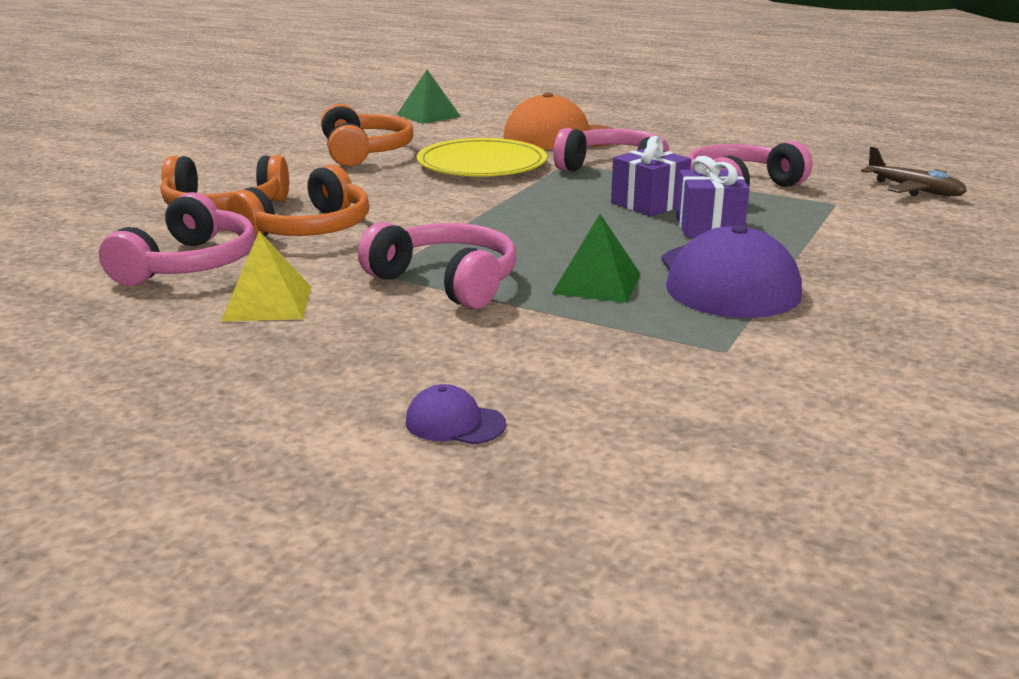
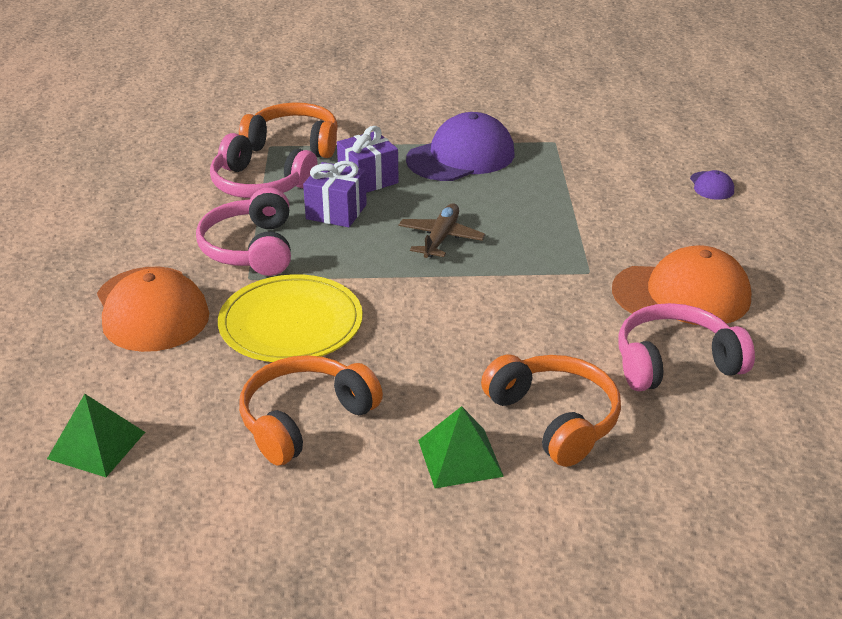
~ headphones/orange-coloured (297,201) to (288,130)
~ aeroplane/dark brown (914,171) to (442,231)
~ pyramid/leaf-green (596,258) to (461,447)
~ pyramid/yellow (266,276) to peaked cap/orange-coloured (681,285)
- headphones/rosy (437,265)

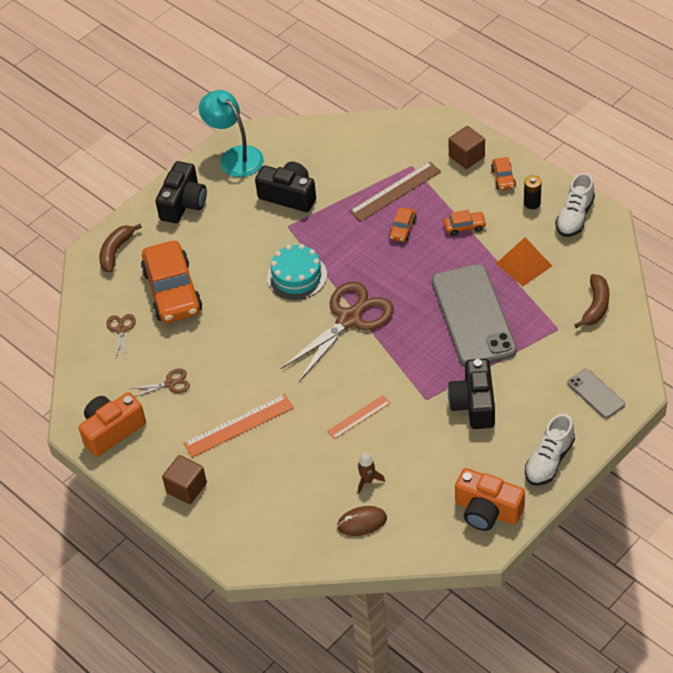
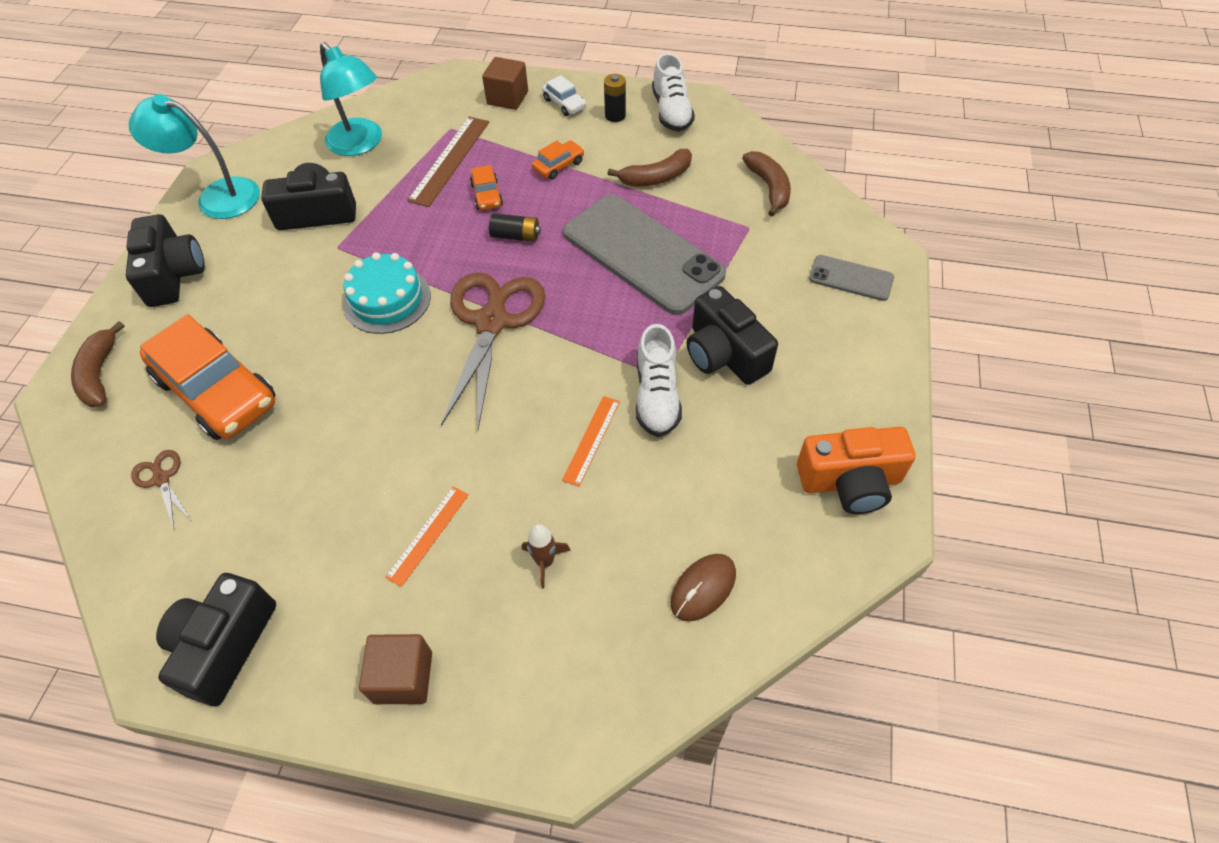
~ compact camera/orange-coloured (112,424) to compact camera/jet-black (216,639)
+ lamp/turquoise (351,99)
~ measuring stick/orange-coloured (238,425) = (427,537) x0.61
+ AA battery/jet-black (515,227)
~ rocket/dark brown (371,473) to (546,556)
~ car/orange-coloured (503,173) to car/snow-white (564,95)
~ pyramid/orange-coloured (524,261) to banana fruit/dark brown (649,167)
~ sneaker/snow-white (550,450) to (659,380)
- pair of scissors/dark brown (160,382)

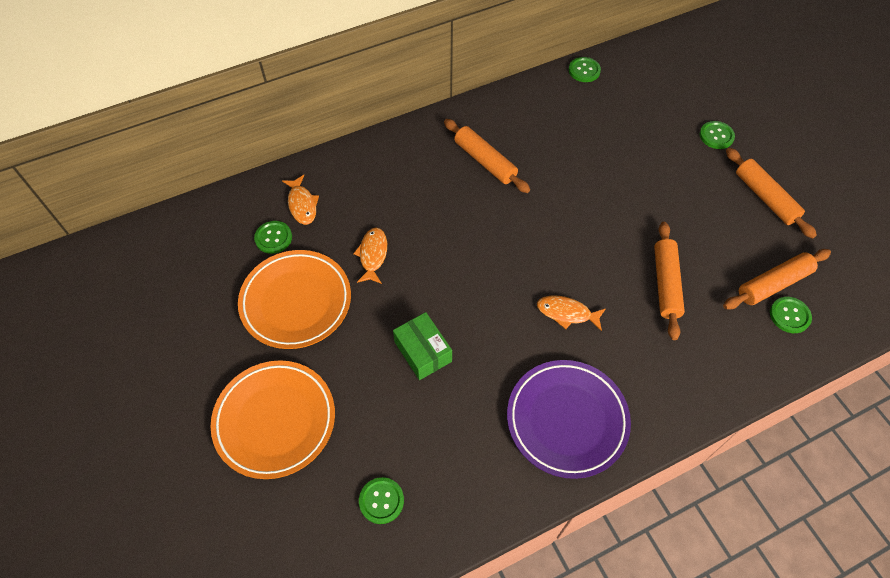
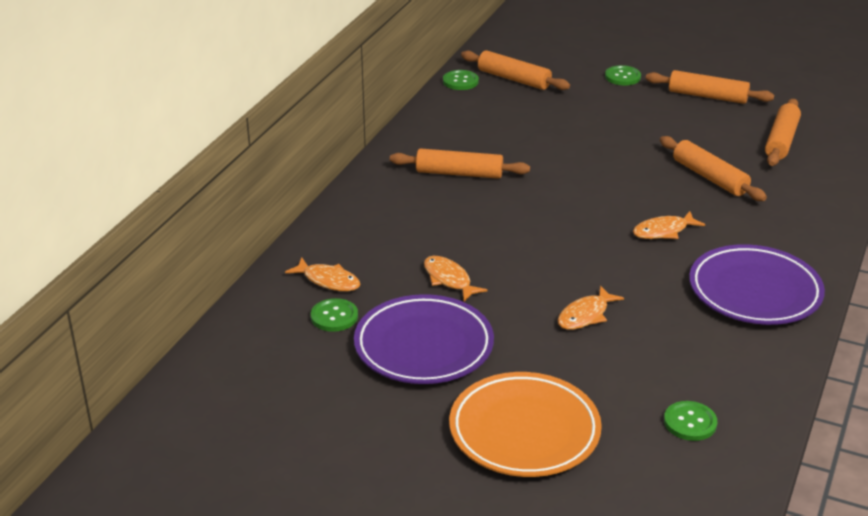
~ plate/orange-coloured (294,299) to plate/purple (424,339)
+ rolling pin/orange-coloured (515,70)
~ parcel/leaf-green (422,346) to toy fish/orange-coloured (591,307)
- shirt button/leaf-green (791,315)

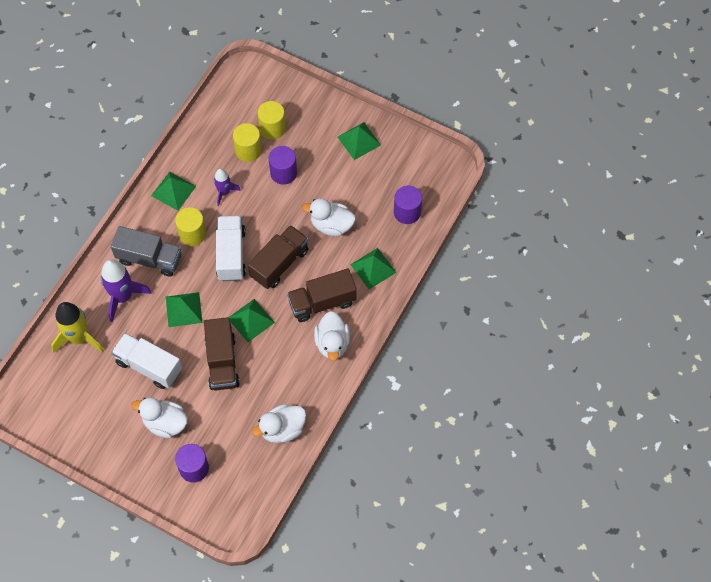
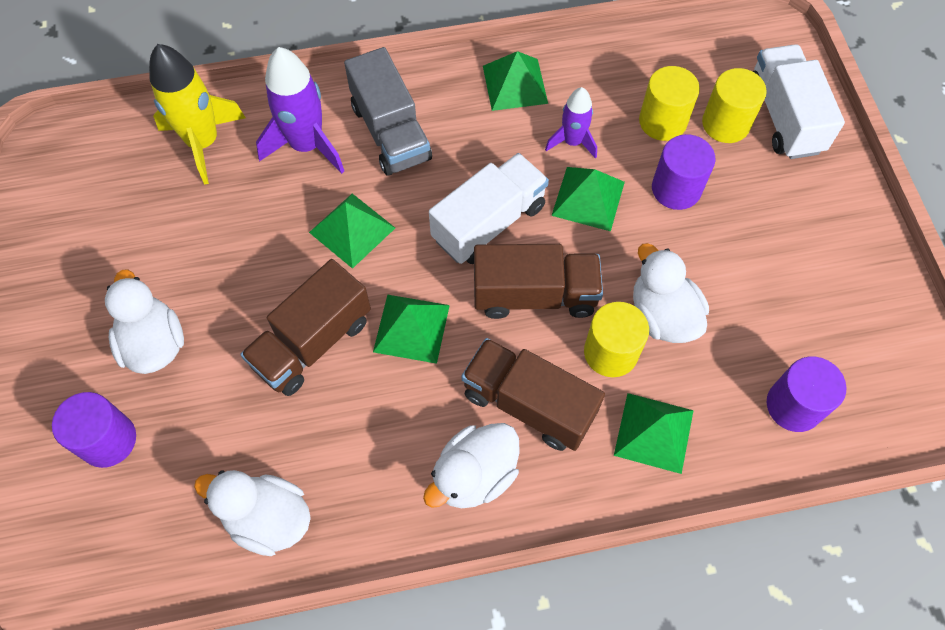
~ pyramid/leaf-green (359,141) to (588,199)
~ cylinder shape/yellow (190,226) to (616,339)
~ lorry/snow-white (146,361) to (799,101)

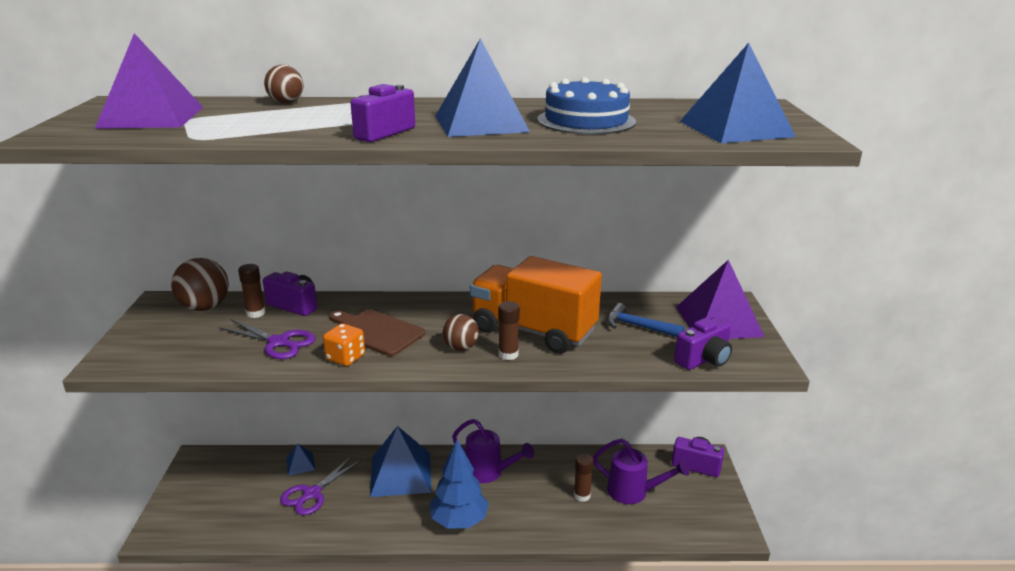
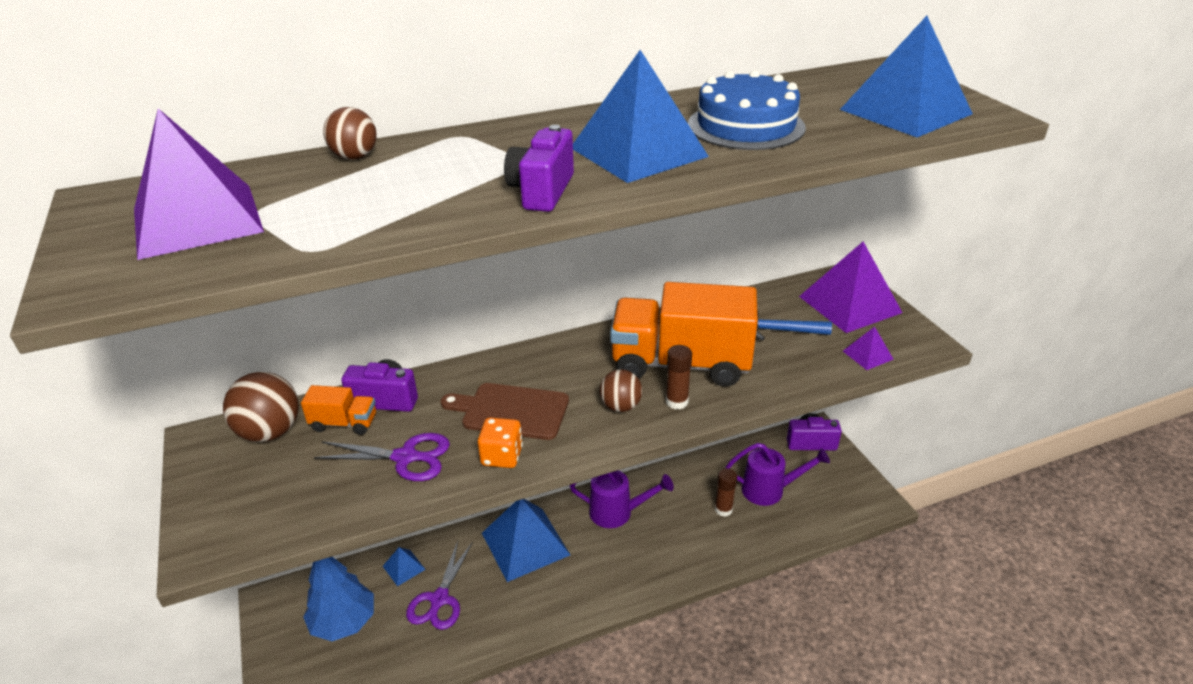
~ glue stick/dark brown (251,291) to lorry/orange-coloured (338,410)
~ tree/royal blue (459,484) to (338,599)
~ compact camera/purple (703,343) to pyramid/purple (868,348)

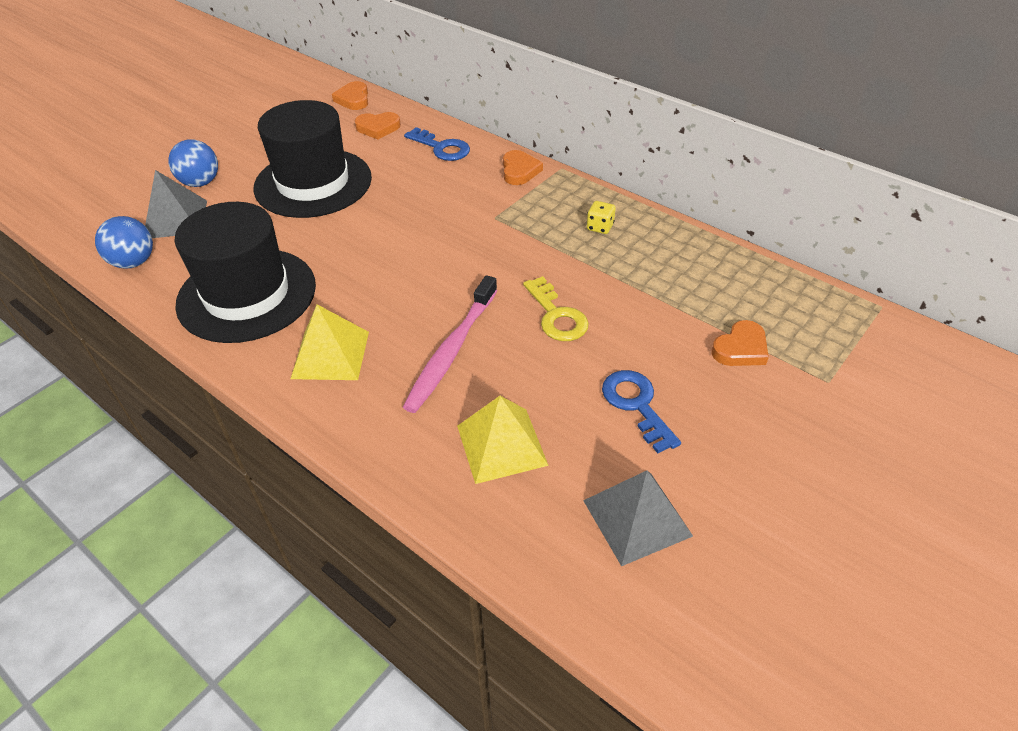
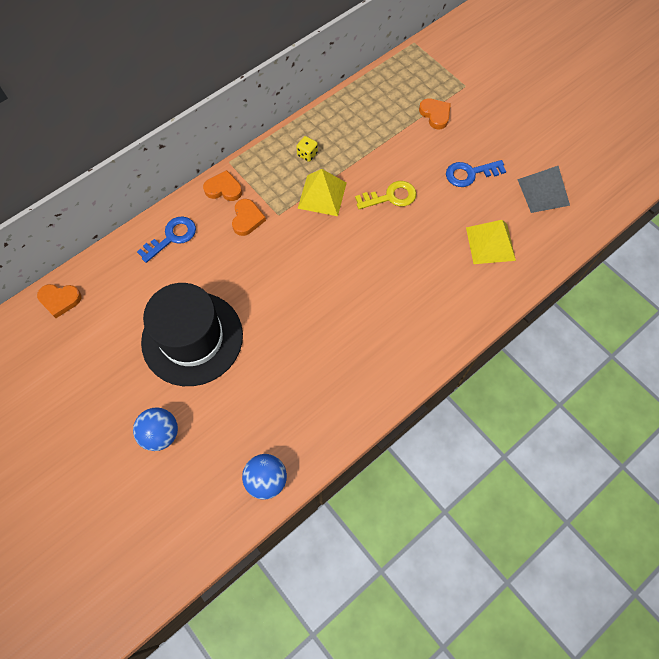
~ love heart/orange-coloured (378,126) to (249,217)
~ pyramid/yellow (330,342) to (322,192)
- pyramid/gray (176,204)
- hat/jet-black (245,272)
- toothbrush/rosy (450,344)

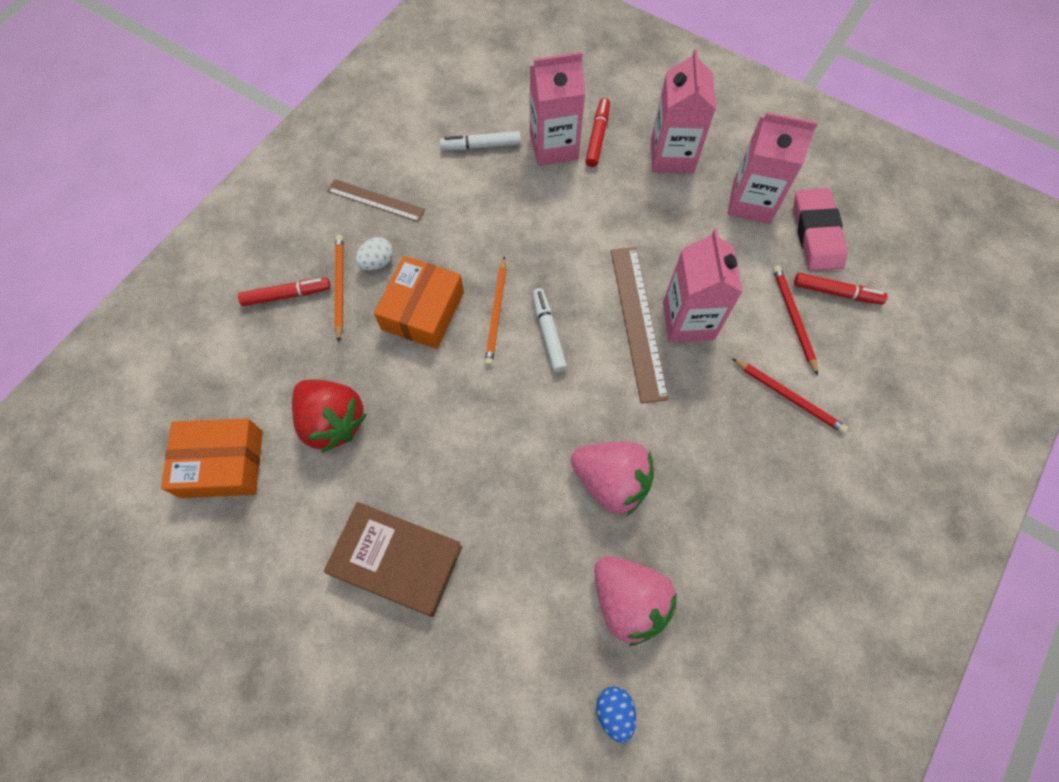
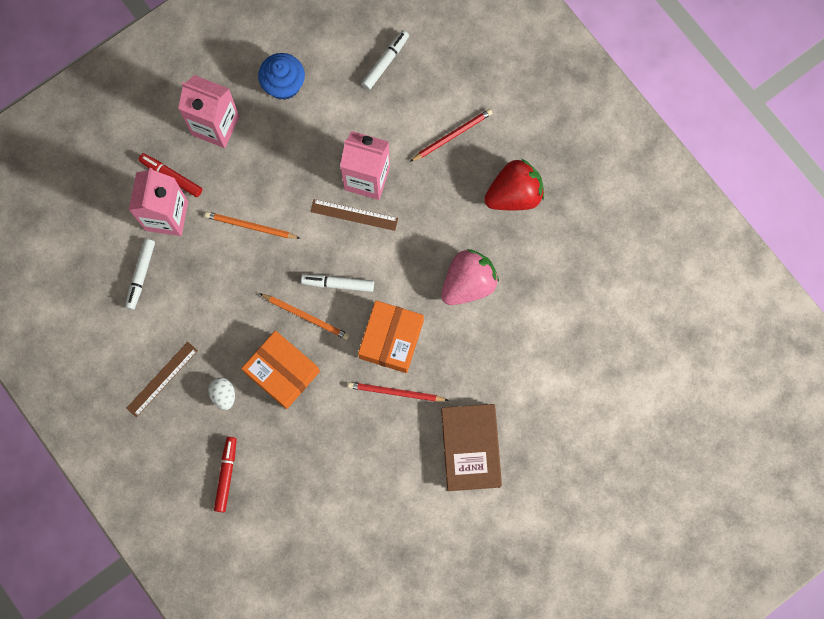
~ pencil/orange-coloured (339,288) to (252,225)
~ juice carton/rosy (772,168) to fairy cake/royal blue (281,76)
~ measuring stick/dark brown (640,325) = (354,215) x0.63
~ pencil/red (795,320) to (398,392)
~ parcel/orange-coloured (212,458) to (391,336)
~ marker/red (841,289) to marker/snow-white (385,60)
~ hardcover/dark brown (393,559) = (471,447) 45 degrees counterclockwise
~ berry/red (329,416) to (514,185)
- berry/rosy (635,601)
- toy egg/royal blue (616,714)
- gum eraser/rosy (820,229)

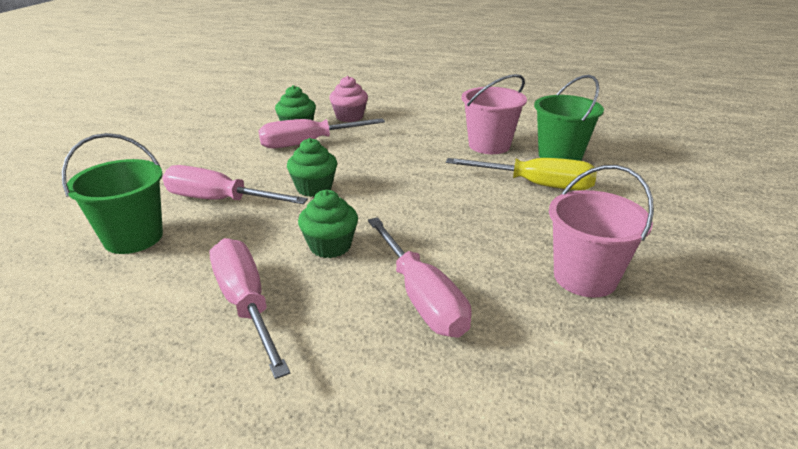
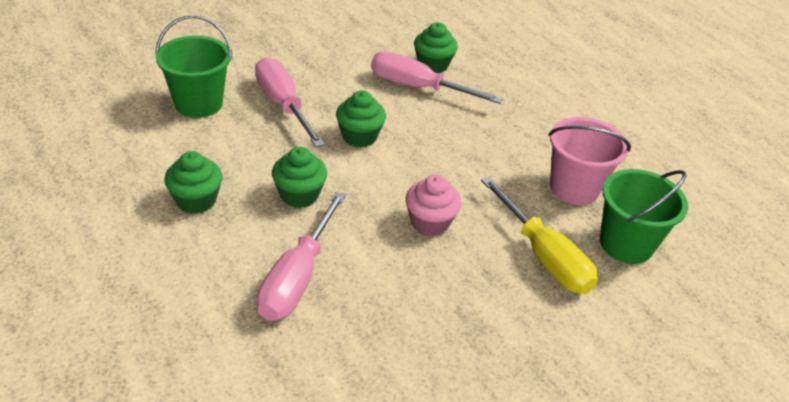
~ screwdriver/rosy (250,308) to fairy cake/leaf-green (193,182)
~ fairy cake/rosy (348,99) to (433,205)
- bucket/rosy (601,231)

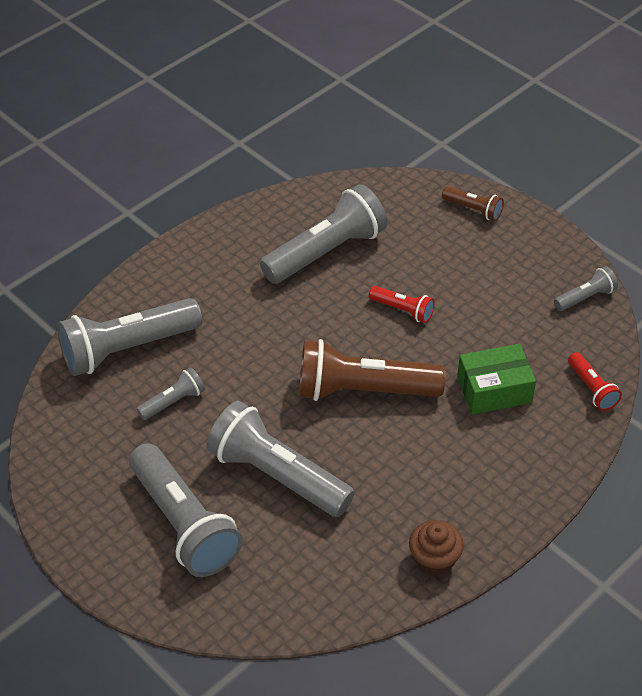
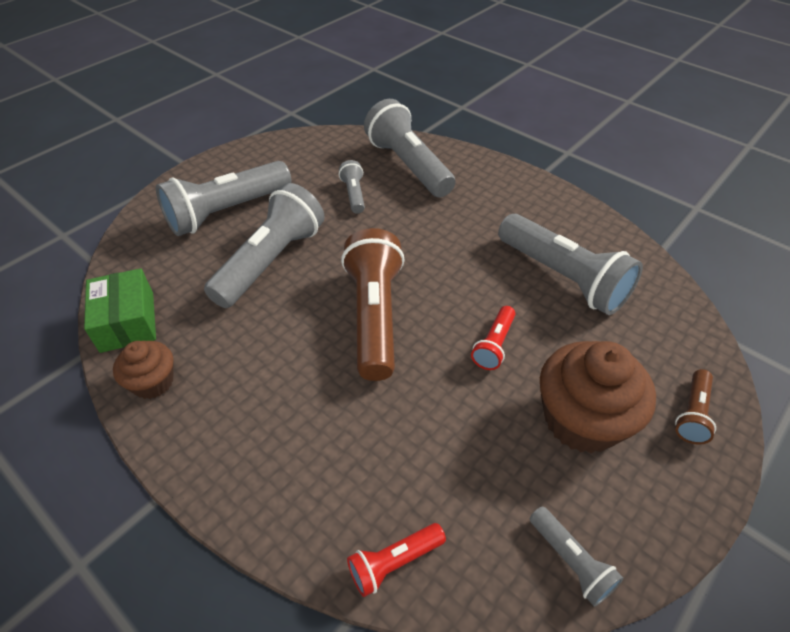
~ parcel/leaf-green (496,379) to (120,310)
~ torch/gray (171,393) = (352,187) 150 degrees counterclockwise
+ fairy cake/dark brown (598,397)

